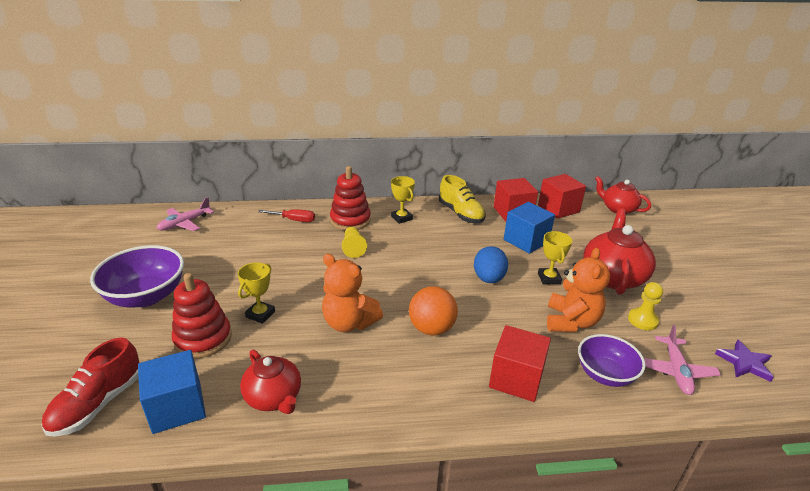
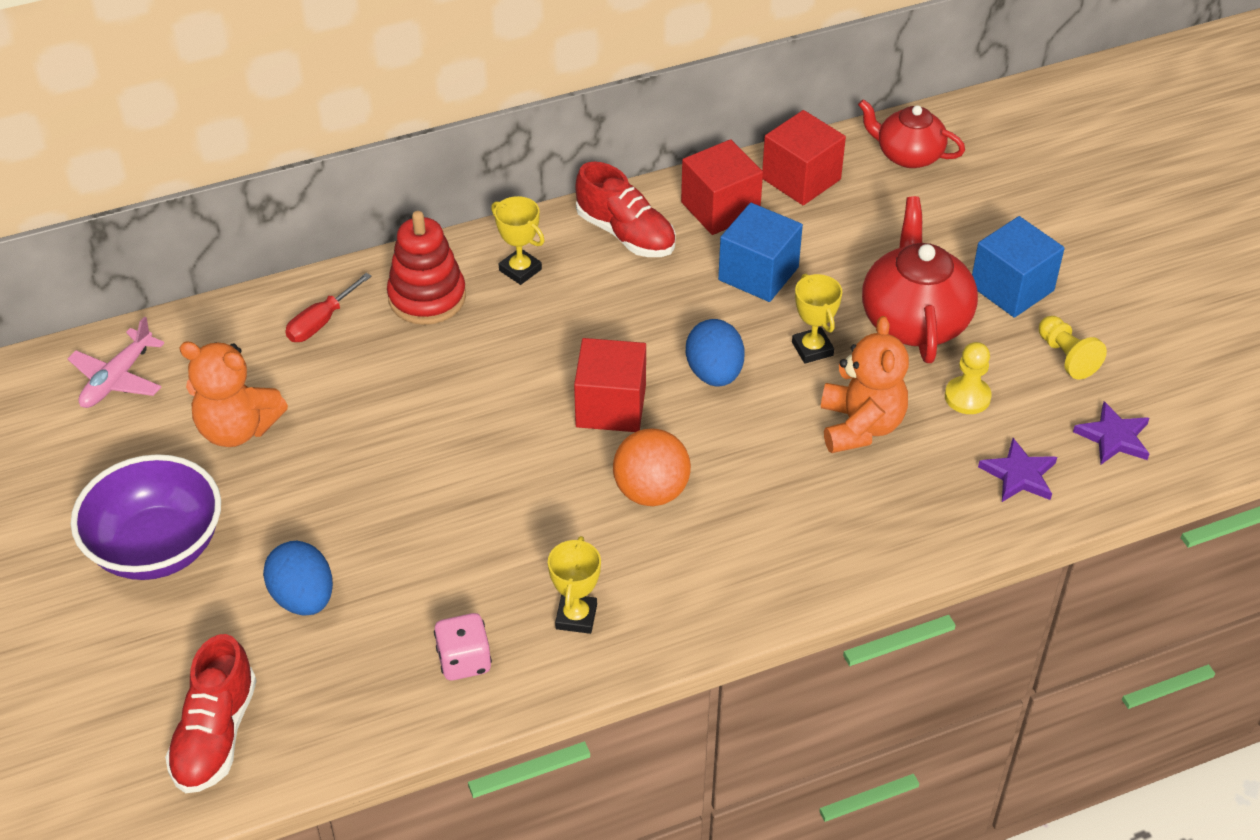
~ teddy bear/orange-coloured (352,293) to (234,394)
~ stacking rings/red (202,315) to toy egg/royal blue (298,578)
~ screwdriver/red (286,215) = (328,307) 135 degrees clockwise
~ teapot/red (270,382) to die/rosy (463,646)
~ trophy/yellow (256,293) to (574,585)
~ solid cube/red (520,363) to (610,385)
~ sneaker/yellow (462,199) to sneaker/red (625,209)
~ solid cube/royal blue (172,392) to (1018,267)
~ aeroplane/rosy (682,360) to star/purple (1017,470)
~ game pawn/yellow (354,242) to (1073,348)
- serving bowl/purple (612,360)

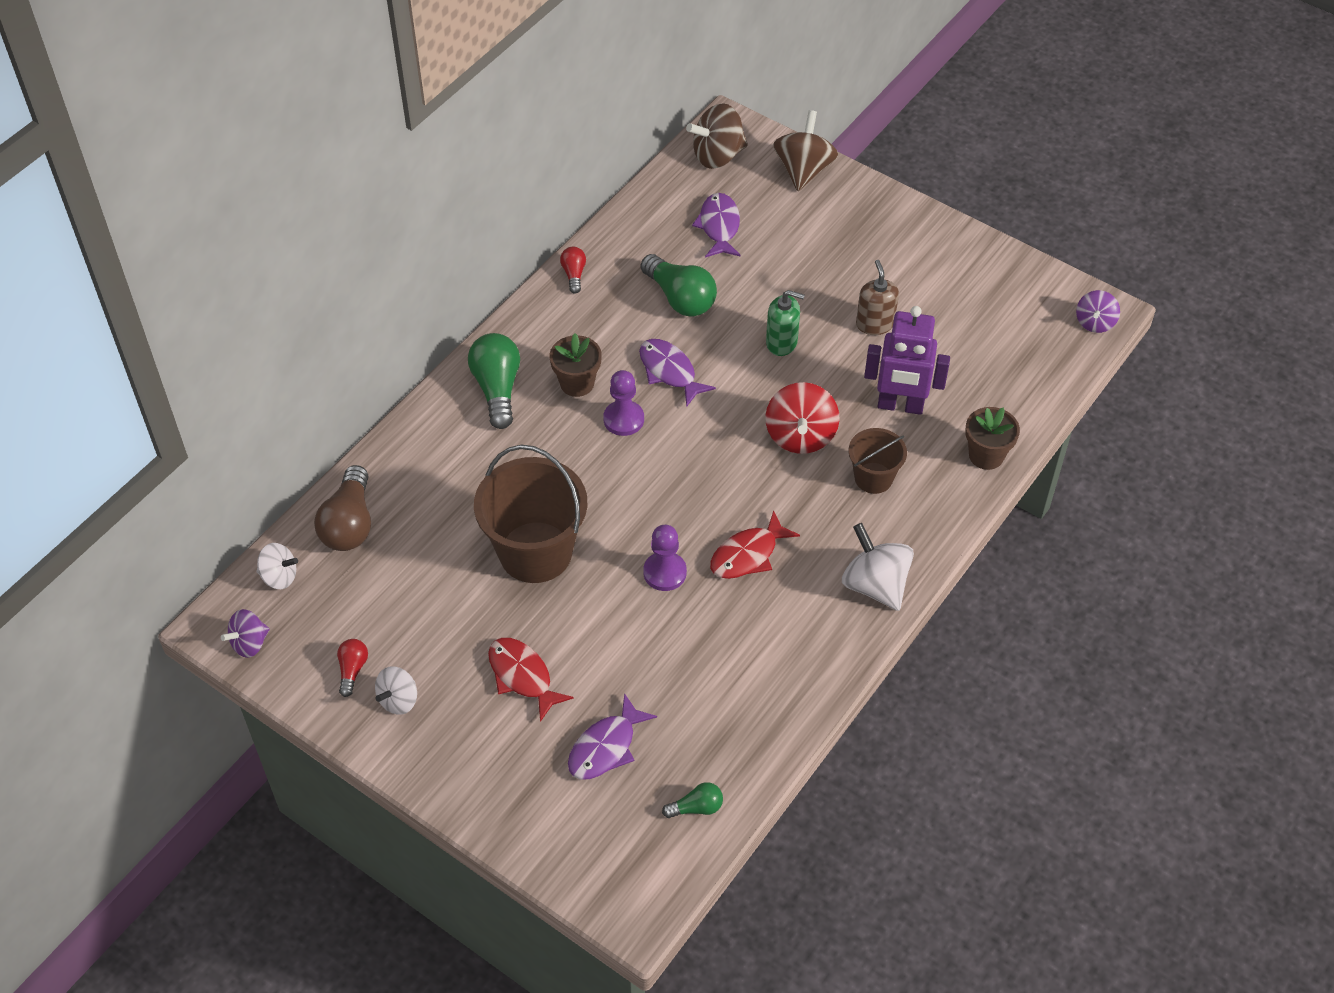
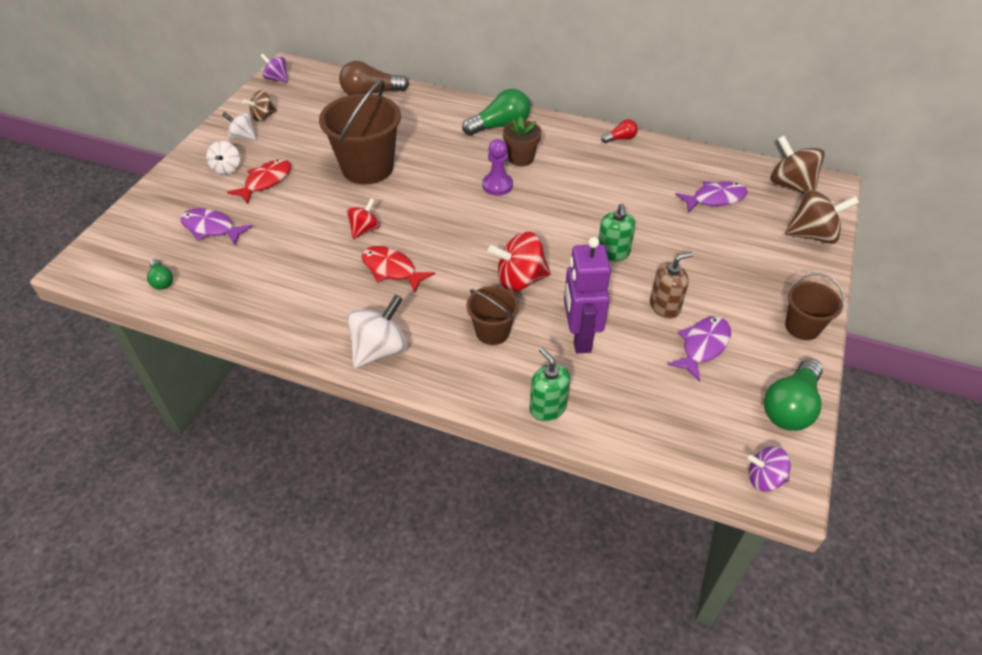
~ spinning top/snow-white (277,566) to (223,158)
~ bulb/red (352,668) to spinning top/dark brown (260,105)
~ game pawn/purple (665,558) to spinning top/red (363,218)
~ potted plant/dark brown (992,438) to soap pump/leaf-green (549,384)
~ toy fish/purple (677,372) to (699,349)
~ bulb/leaf-green (679,285) to (793,394)
+ bucket/dark brown (815,306)

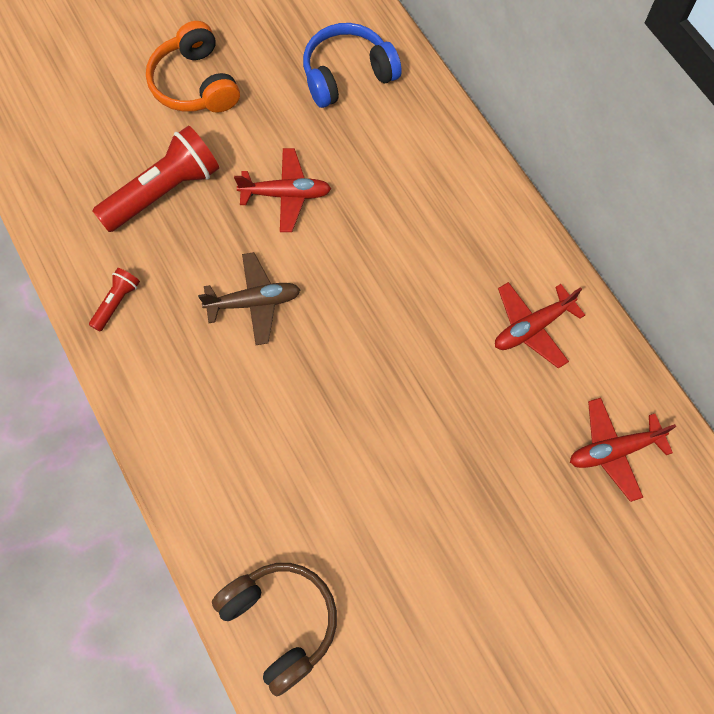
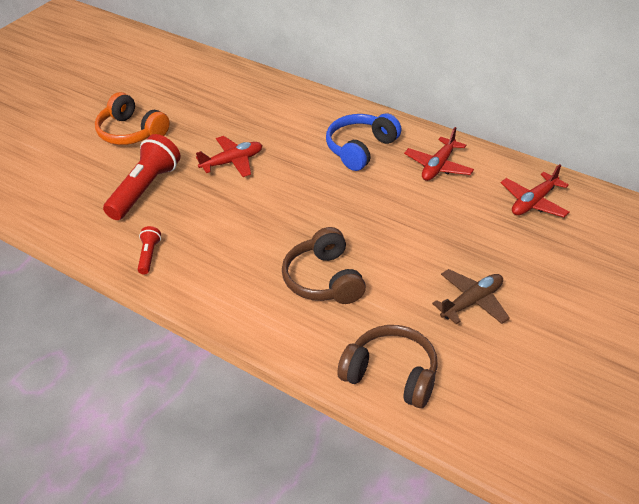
+ headphones/dark brown (324,265)
~ headphones/royal blue (352,65) to (364,142)
~ aeroplane/dark brown (249,298) to (471,296)

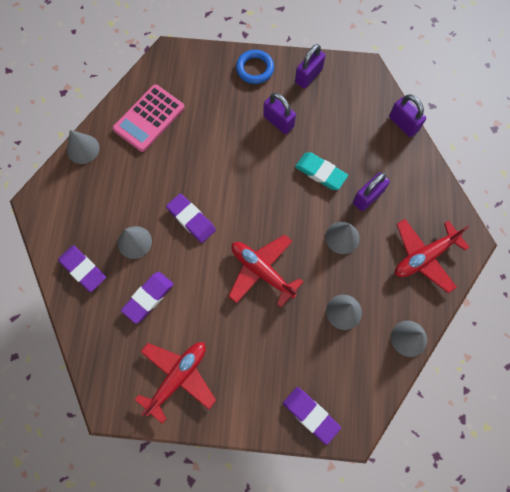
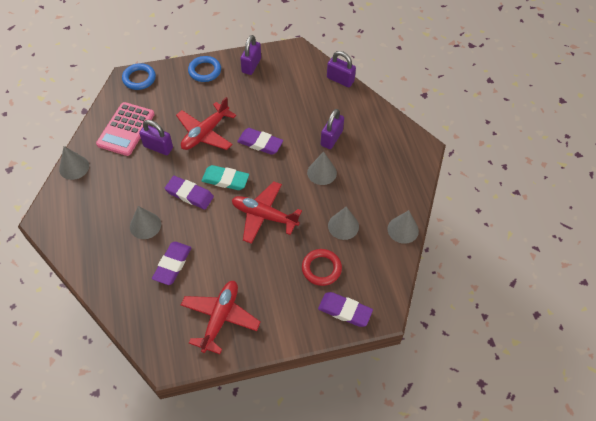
+ torus/royal blue (139,76)
~ lock/purple (279,113) to (156,137)
~ aeroplane/red (432,256) to (206,123)
~ gum eraser/turquoise (321,171) to (225,177)
~ gum eraser/purple (82,268) to (260,141)
+ torus/red (322,267)

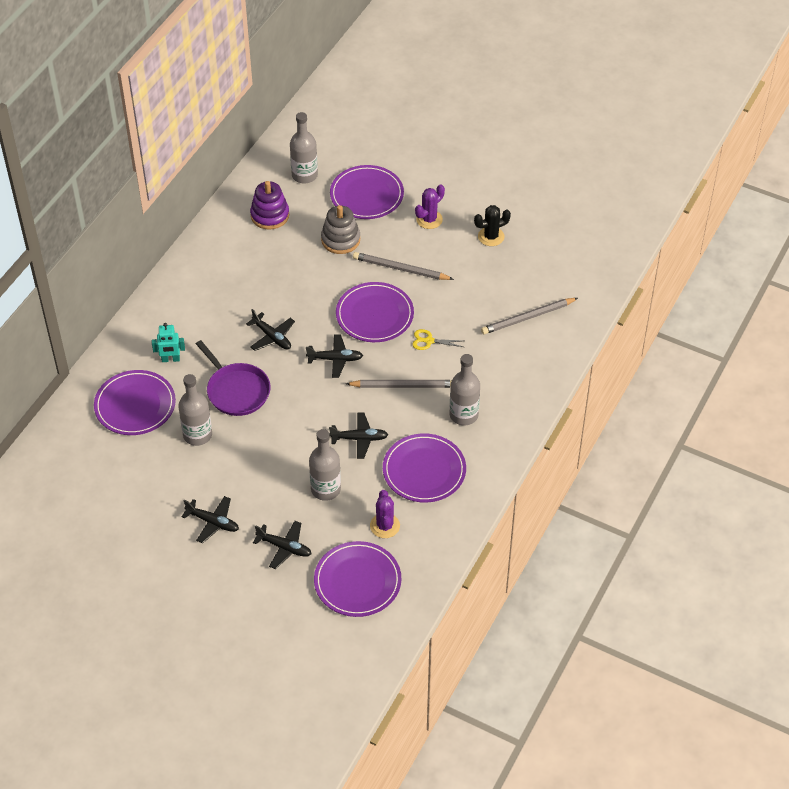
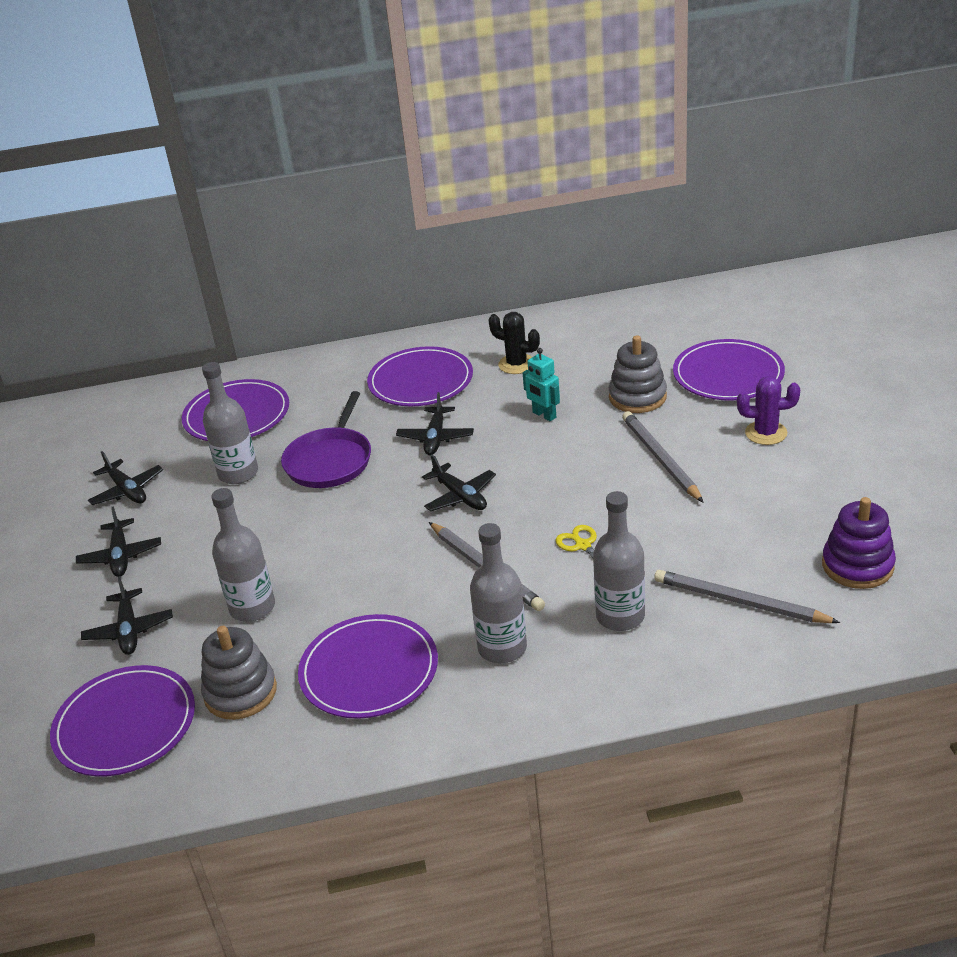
~ aeroplane/jet-black (358,436) to (125,478)
~ cactus/purple (385,514) to stacking rings/gray (239,673)
~ plate/purple (375,312) to (420,376)
~ cactus/jet-black (492,225) to (514,343)
~ toy robot/turquoise (168,342) to (541,384)
~ flask/gray (304,148) to (619,561)
~ stacking rings/purple (269,205) to (859,543)

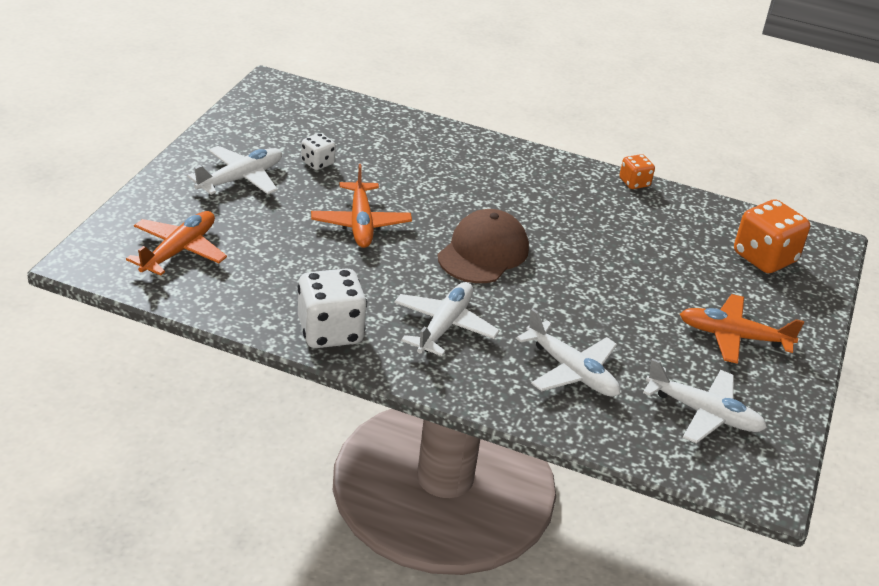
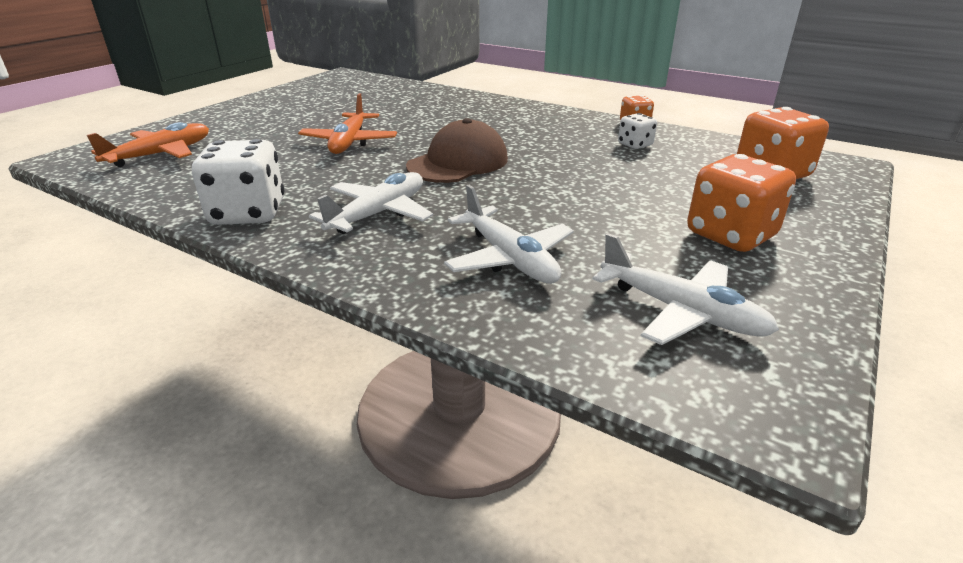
~ die/snow-white (318,151) to (637,131)
~ aeroplane/orange-coloured (742,329) to die/orange-coloured (741,203)
- aeroplane/snow-white (234,170)

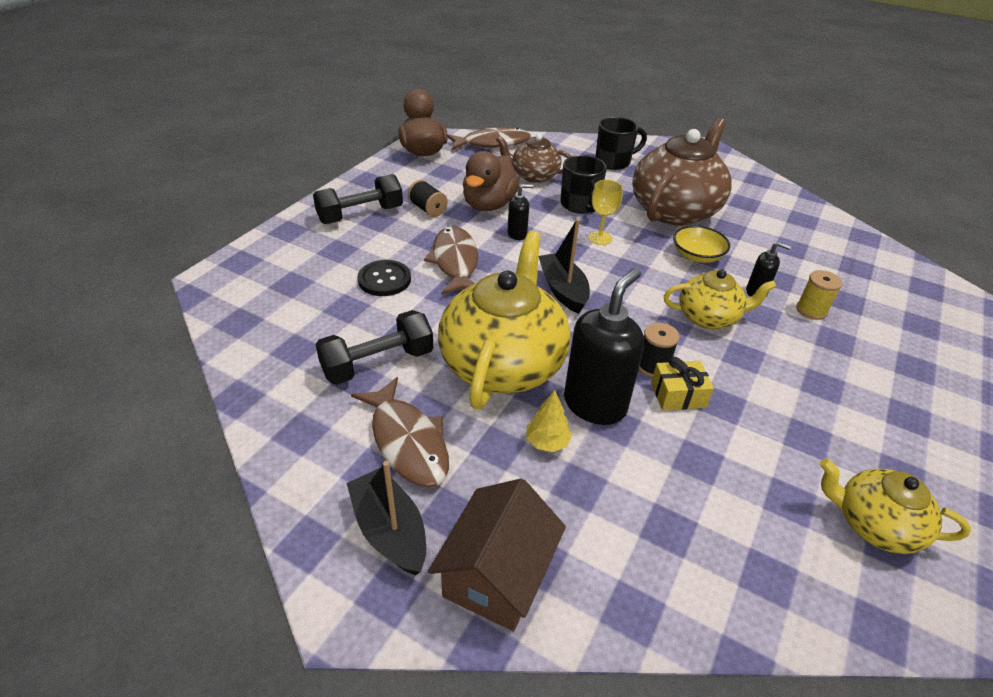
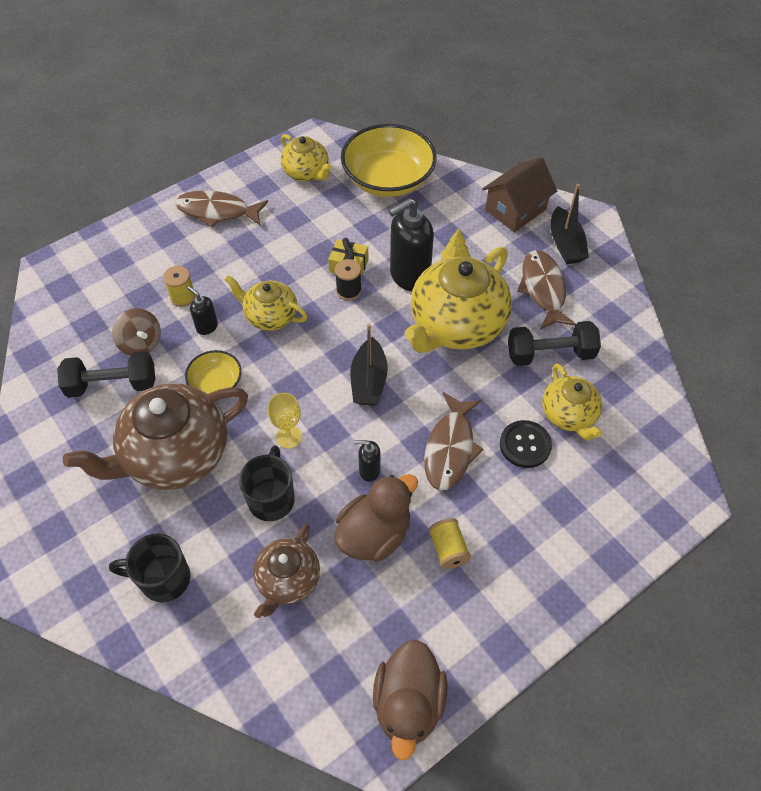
~ hand weight/jet-black (358,199) to (106,374)
+ spinning top/dark brown (136,332)
~ toy fish/dark brown (489,138) to (221,209)
~ teapot/dark brown (533,158) = (286,571) 75 degrees clockwise
+ serving bowl/yellow (389,160)
~ reel of thread/jet-black (428,198) to reel of thread/yellow (450,543)
+ teapot/yellow (572,402)

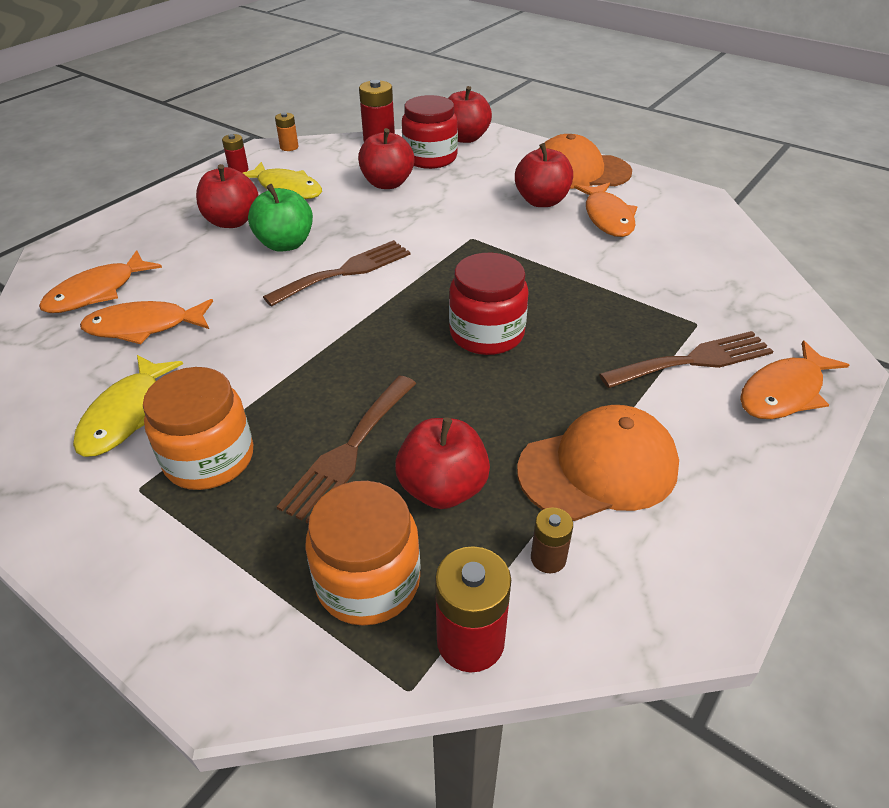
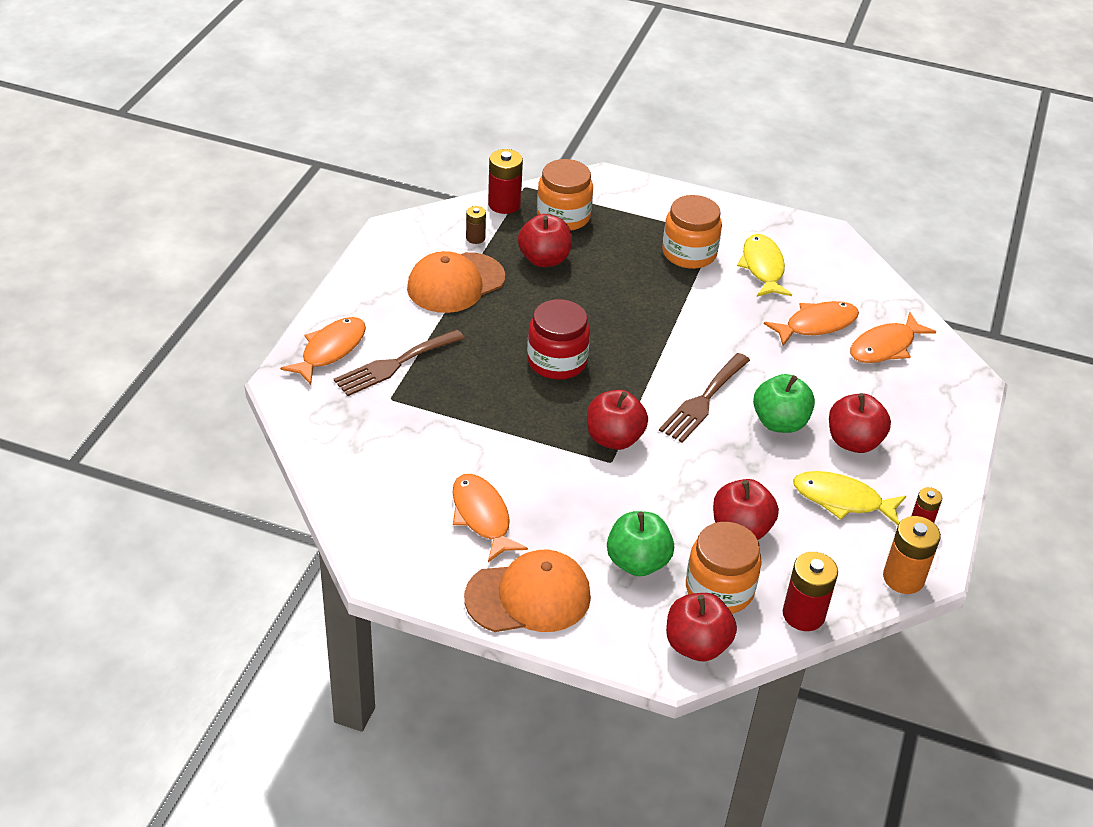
~ apple/red (544,175) to (617,420)
+ apple/leaf-green (640,543)
~ jar/red (430,132) to jar/orange-coloured (724,568)
~ toy fish/orange-coloured (100,281) = (893,337) 150 degrees counterclockwise
~ AA battery/orange-coloured (286,132) = (912,555) x1.74
- dinner fork/dark brown (346,449)

